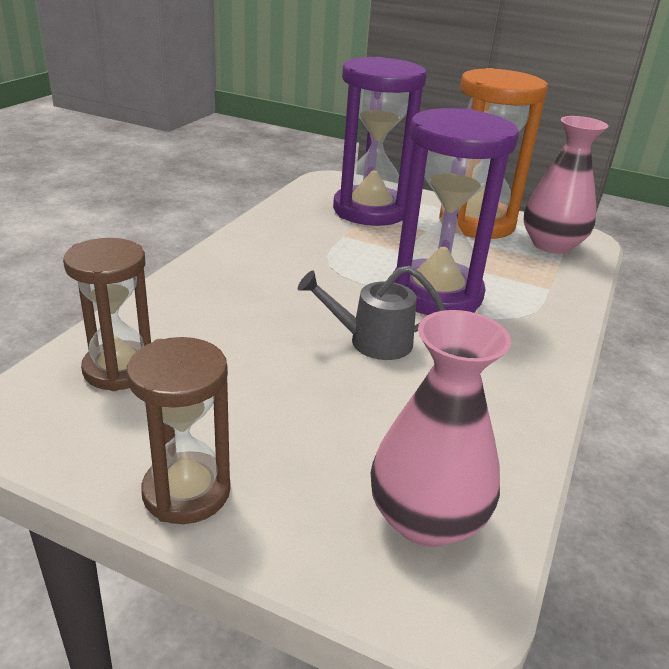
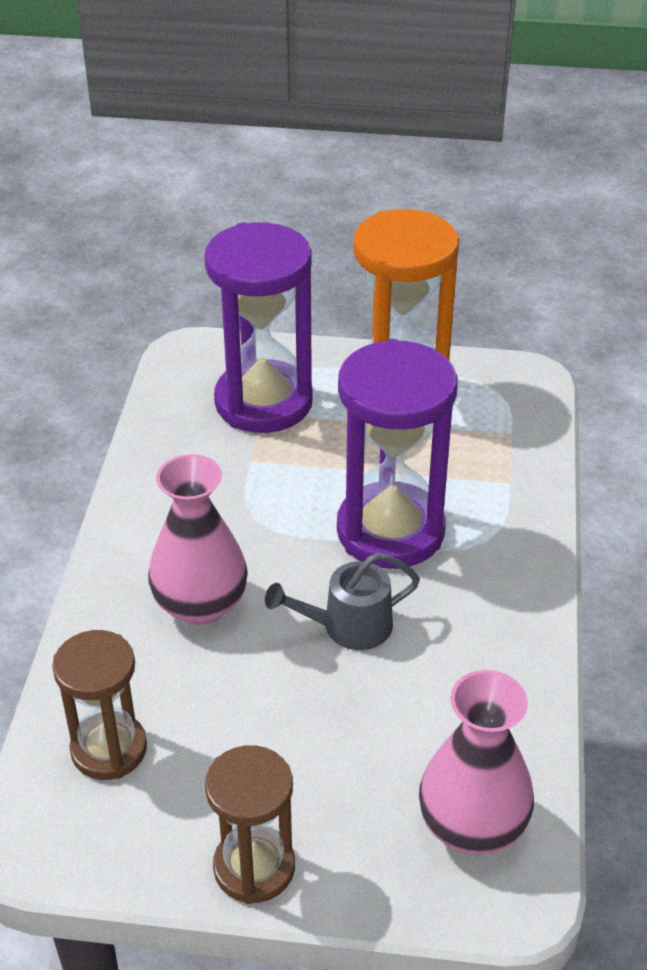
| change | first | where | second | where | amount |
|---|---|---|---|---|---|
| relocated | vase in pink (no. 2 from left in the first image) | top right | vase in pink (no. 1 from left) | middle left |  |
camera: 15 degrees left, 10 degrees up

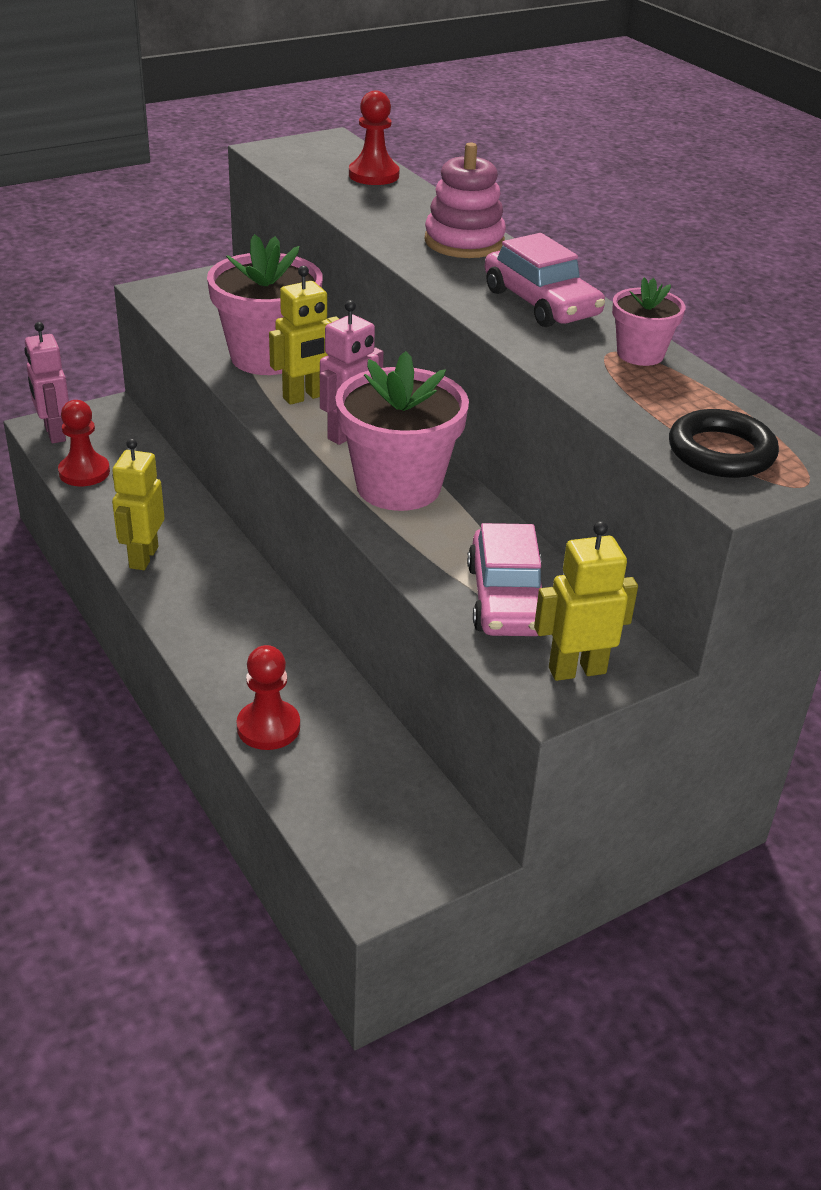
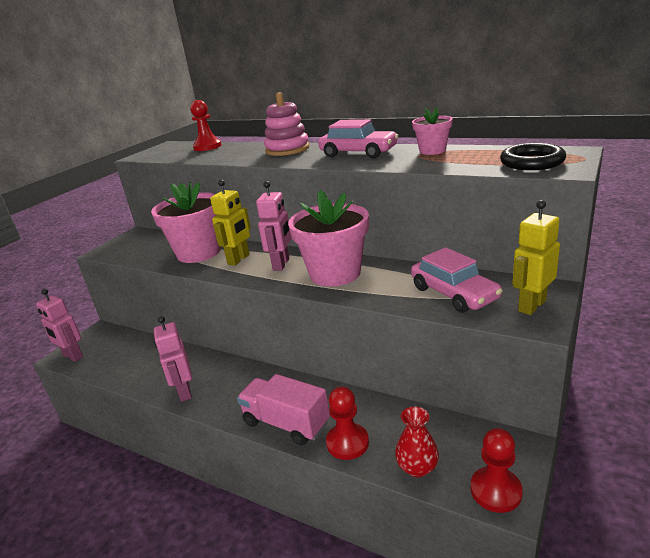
| change | first | where | second | where | amount |
|---|---|---|---|---|---|
| relocated | pawn in red (no. 1 from left in the first image) | middle left | pawn in red (no. 3 from left) | bottom right |  |
| colour | robot in yellow (no. 1 from left) | middle left | robot in pink (no. 2 from left) | middle left |  |
| appeared |  |  | truck in pink | bottom centre |  |
| appeared |  |  | vase in red | bottom centre |  |
camera: 25 degrees left, 10 degrees down

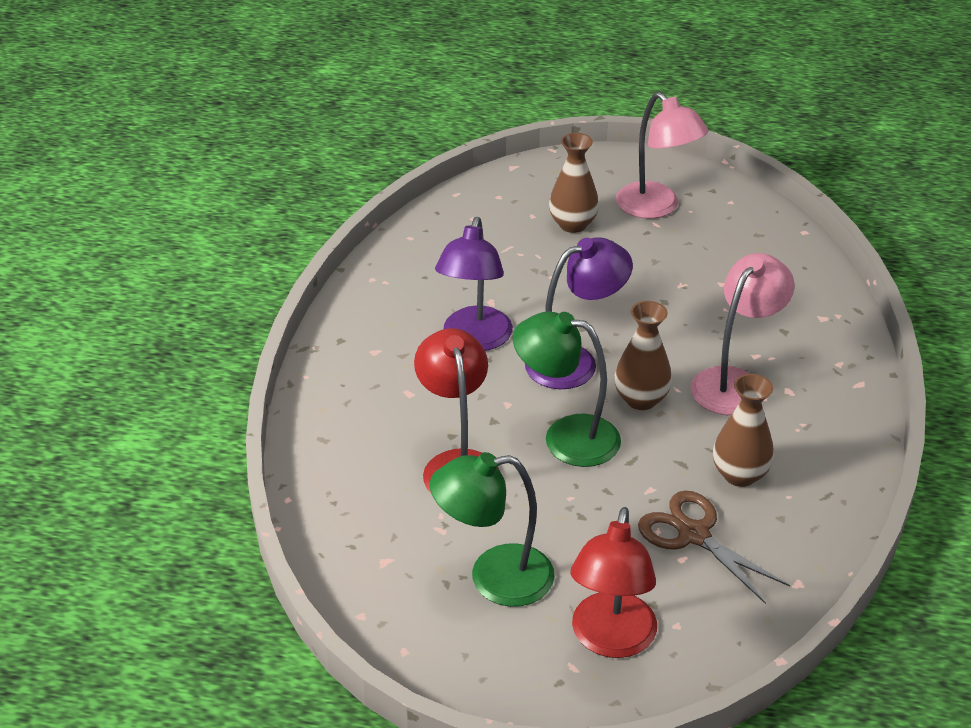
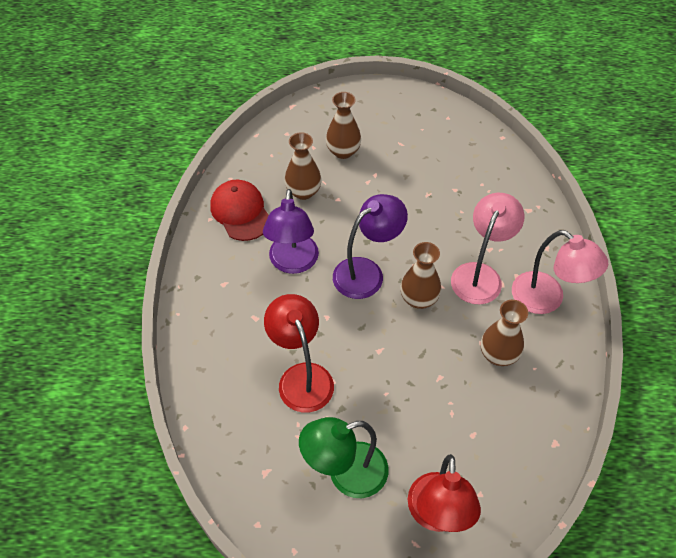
| change | first | where | second | where | amount |
|---|---|---|---|---|---|
| relocated | lamp in pink (no. 1 from left in the first image) | top right | lamp in pink (no. 2 from left) | middle right |  |
| missing | lamp in green (no. 2 from left) | centre |  |  |  |
| missing | scissors in brown | bottom right |  |  |  |
| appeared |  |  | vase in brown (no. 1 from left) | top centre |  |
| appeared |  |  | cap in red | centre |  |
camera: 10 degrees left, 15 degrees up

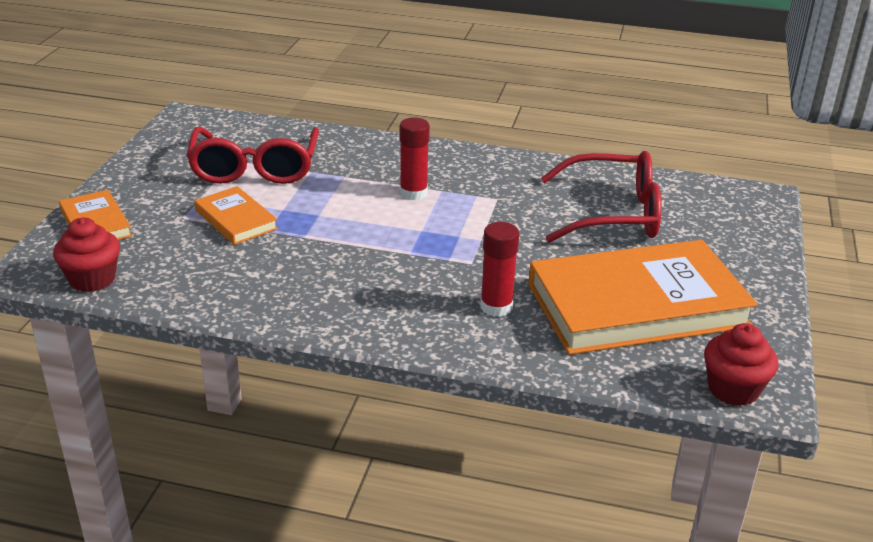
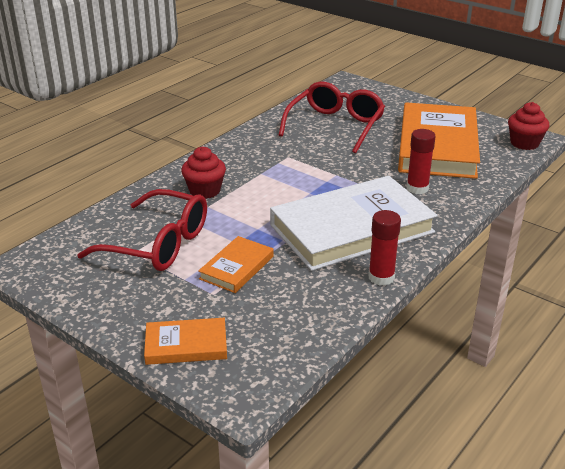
| change | first | where | second | where | amount |
|---|---|---|---|---|---|
| relocated | glue stick in red (no. 1 from left) | top centre |  | middle right |  |
| spun | book in orange (no. 2 from left) | middle left |  | centre | 45 degrees counterclockwise |
| relocated | cupcake in red (no. 1 from left) | middle left |  | centre |  |
| appeared |  |  | book in white | centre |  |
camera: 65 degrees left, 0 degrees up

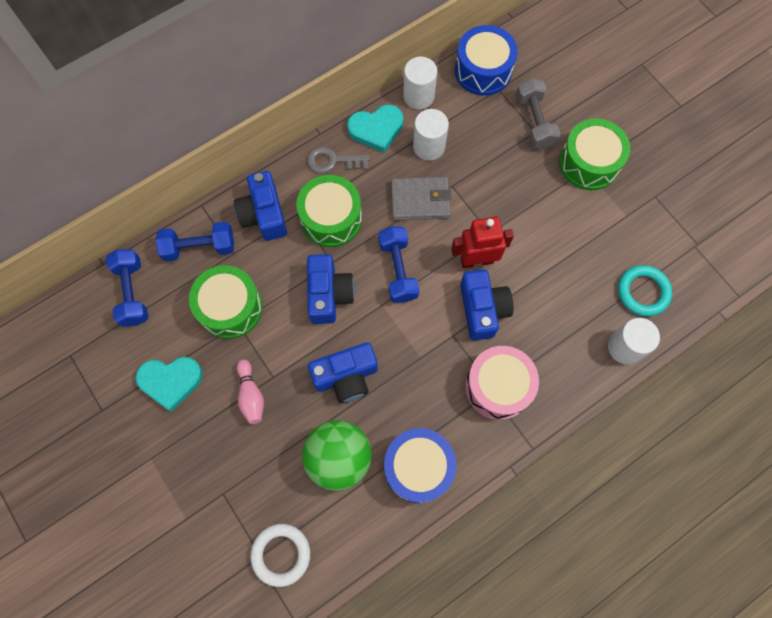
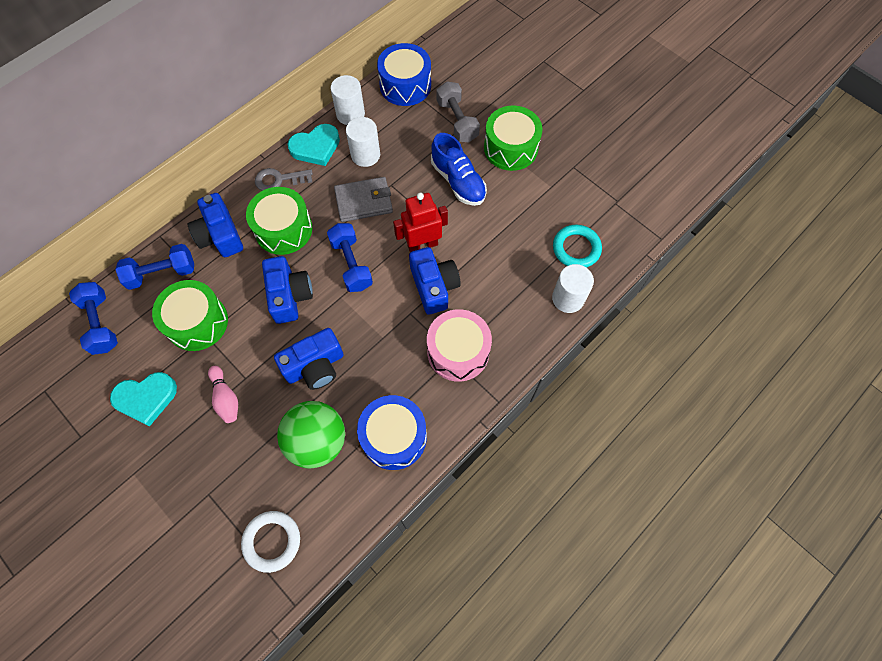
| change | first | where | second | where | amount |
|---|---|---|---|---|---|
| appeared |  |  | shoe in blue | top centre |  |
camera: 10 degrees left, 5 degrees down

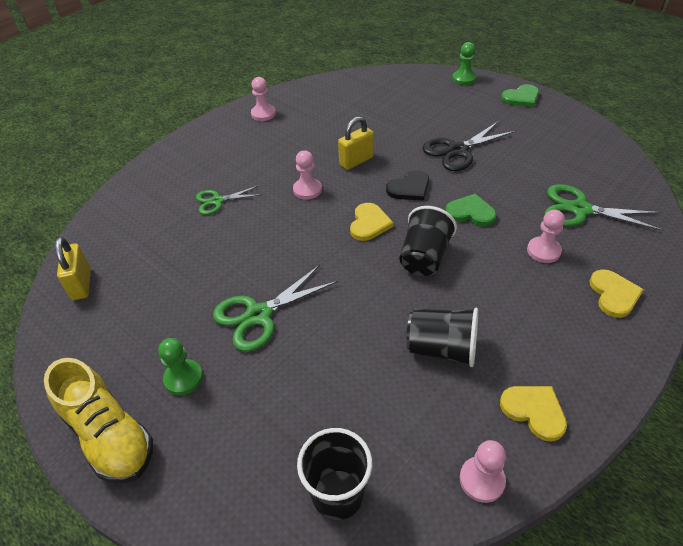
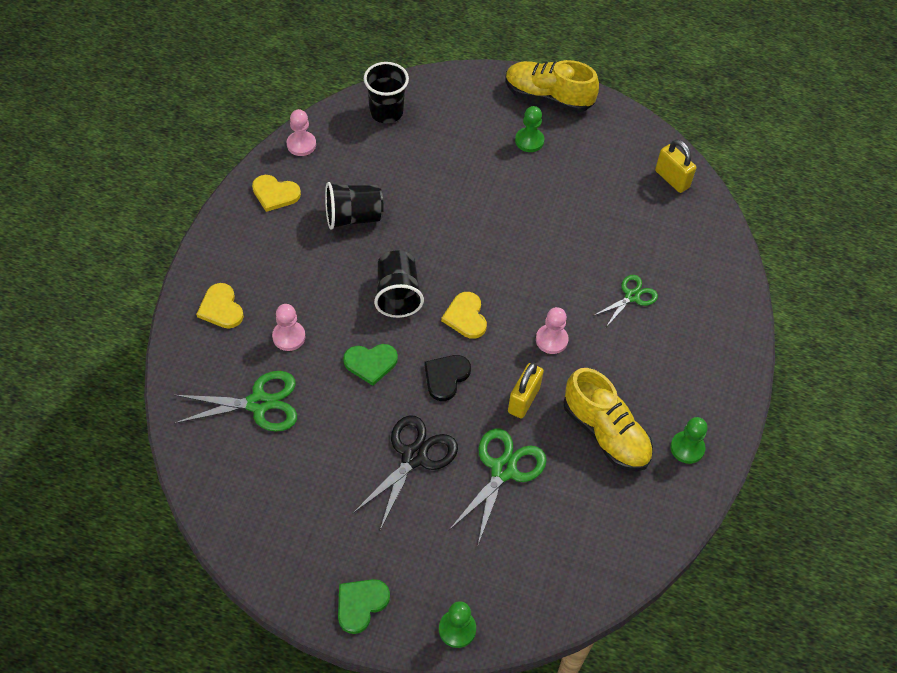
| change | first | where | second | where | amount |
|---|---|---|---|---|---|
| colour | pawn in pink (no. 1 from left) | top centre | pawn in green (no. 3 from left) | middle right |  |
| relocated | scissors in green (no. 2 from left) | centre |  | bottom centre |  |
| appeared |  |  | shoe in yellow (no. 2 from left) | middle right |  |
camera: 150 degrees right, 10 degrees up

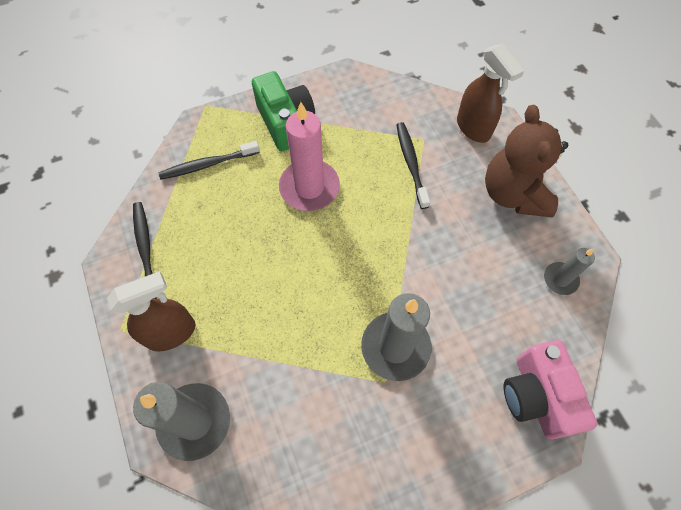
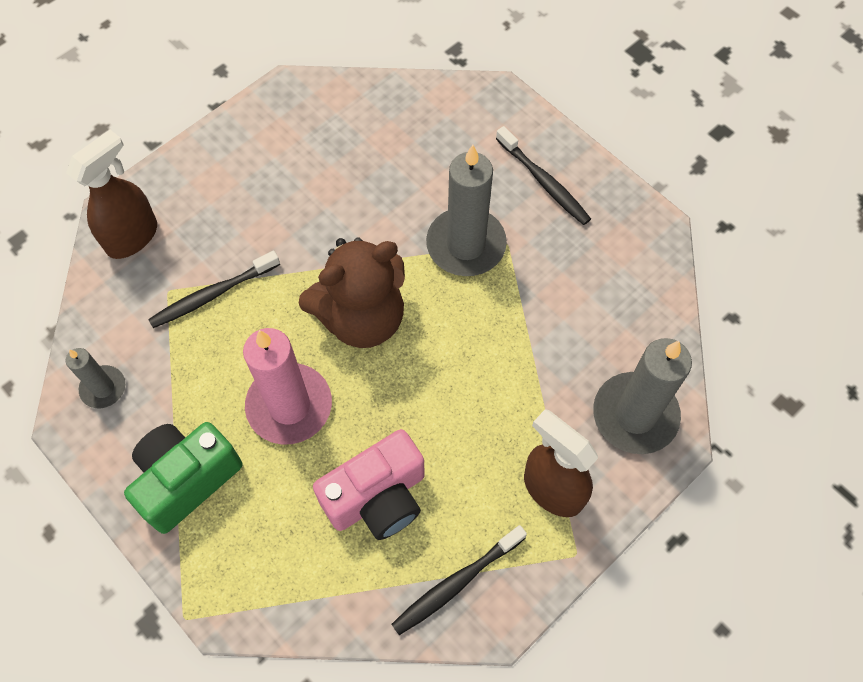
| change | first | where | second | where | amount |
|---|---|---|---|---|---|
| relocated | teddy bear in brown | top right |  | centre |  |
| relocated | toothbrush in black (no. 2 from left in the first image) | top left | toothbrush in black (no. 3 from left) | top centre |  |
| relocated | candle in grey (no. 3 from left in the first image) | middle right | candle in grey (no. 1 from left) | middle left |  |
| relocated | camera in pink | bottom right |  | bottom centre |  |
camera: 110 degrees left, 0 degrees up

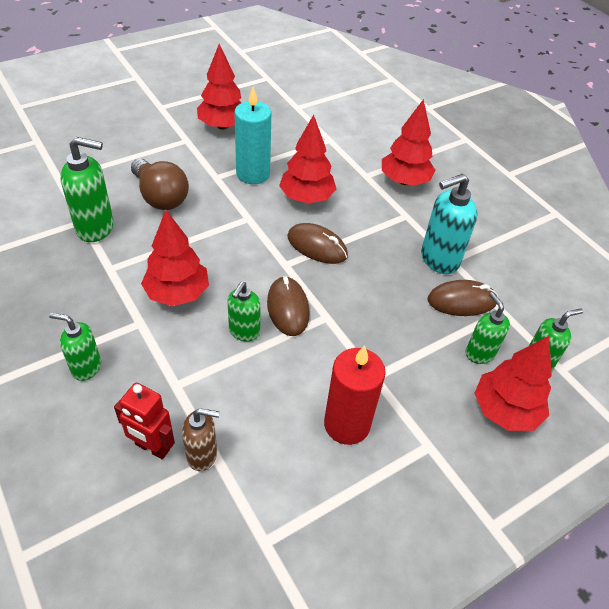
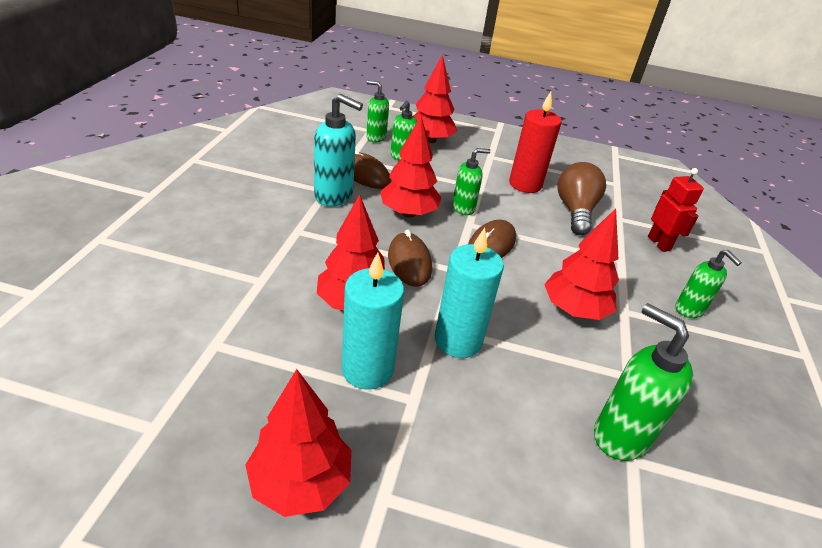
| change | first | where | second | where | amount |
|---|---|---|---|---|---|
| relocated | tree in red (no. 4 from left in the first image) | top right | tree in red (no. 3 from left) | top centre |  |
| relocated | light bulb in brown | top left |  | middle right |  |
| relocated | soap dispenser in green (no. 3 from left) | centre |  | top centre |  |
| missing | soap dispenser in brown | bottom left |  |  |  |
| appeared |  |  | candle in turquoise (no. 2 from left) | centre |  |
camera: 135 degrees left, 10 degrees down

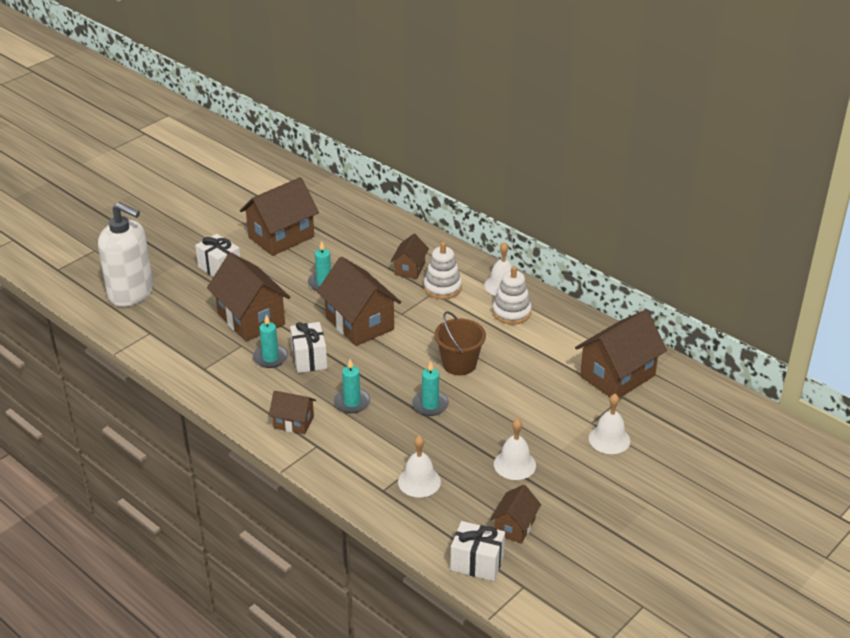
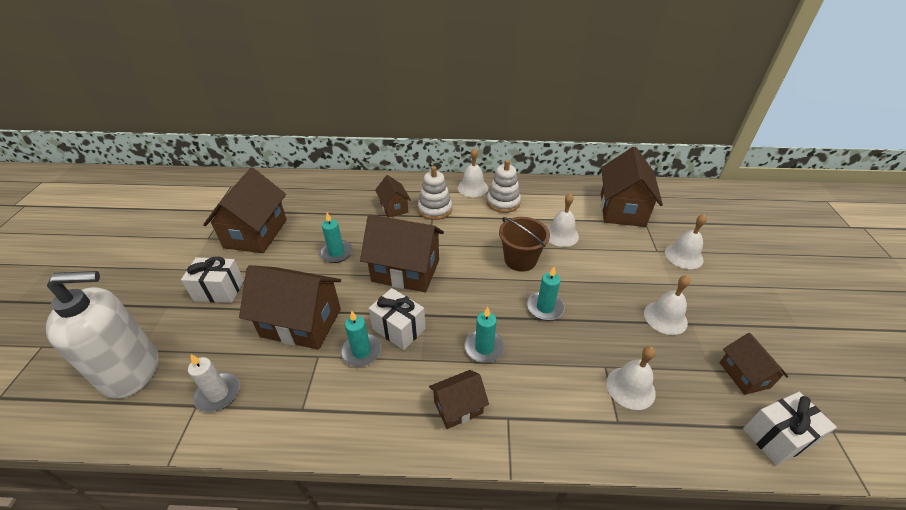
| change | first | where | second | where | amount |
|---|---|---|---|---|---|
| appeared |  |  | bell in white (no. 2 from left) | centre |  |
| appeared |  |  | candle in white | bottom left |  |
camera: 40 degrees left, 5 degrees up

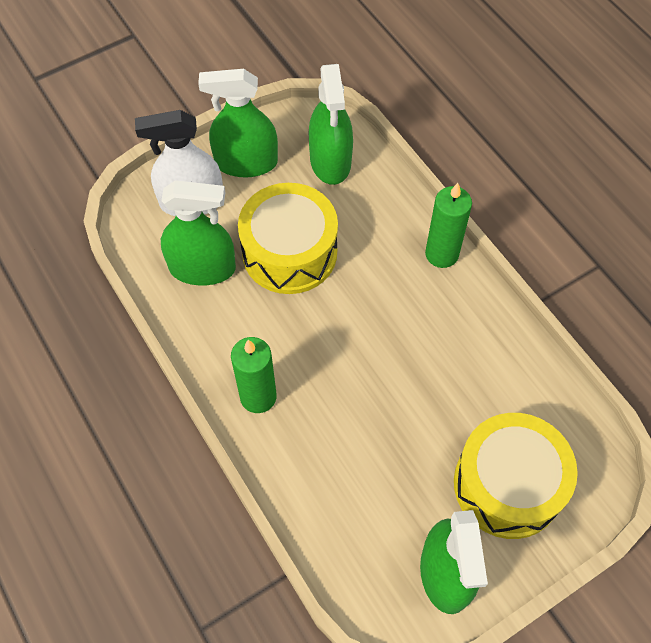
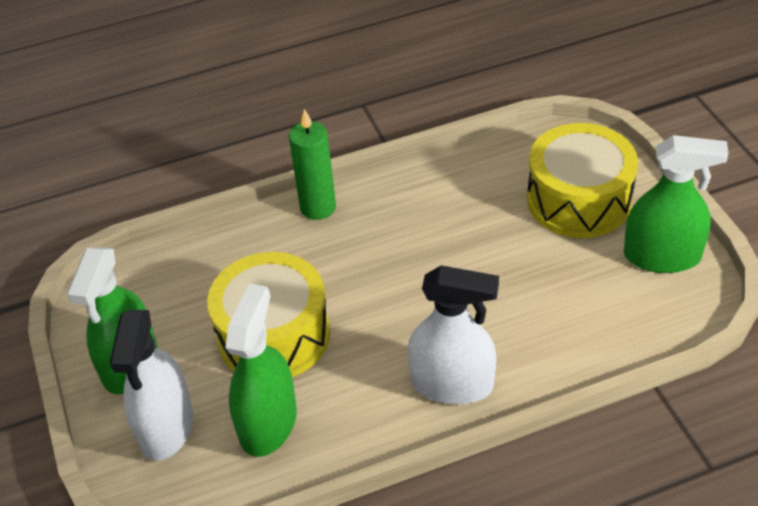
| change | first | where | second | where | amount |
|---|---|---|---|---|---|
| missing | spray bottle in green (no. 3 from left) | top centre |  |  |  |
| exchanged | candle in green (no. 1 from left) | centre | spray bottle in white (no. 2 from left) | centre |  |
camera: 75 degrees left, 15 degrees down

